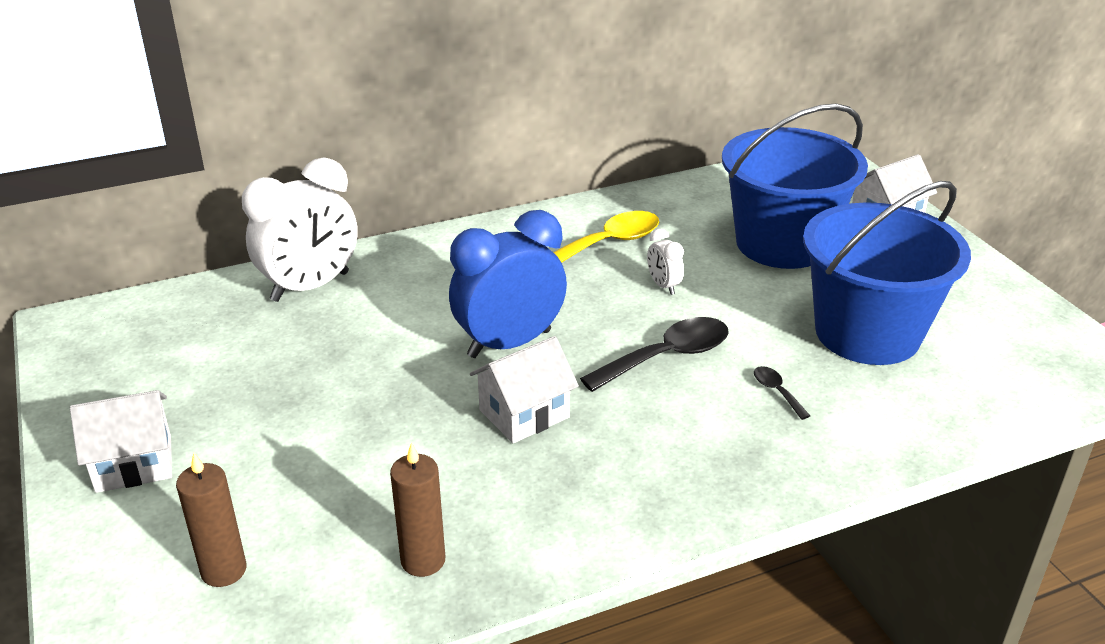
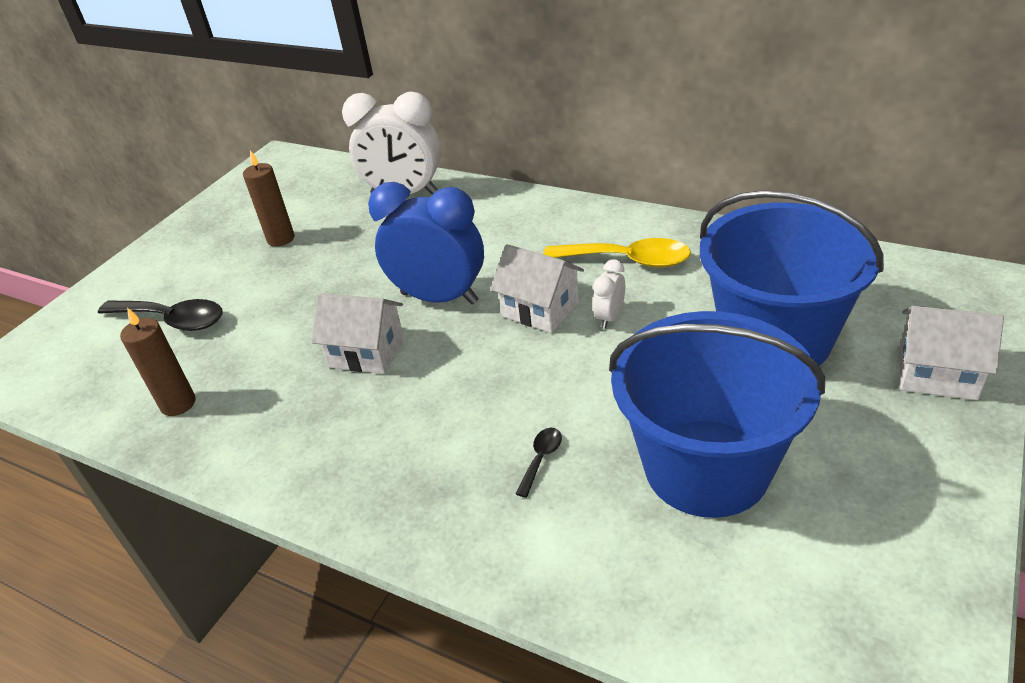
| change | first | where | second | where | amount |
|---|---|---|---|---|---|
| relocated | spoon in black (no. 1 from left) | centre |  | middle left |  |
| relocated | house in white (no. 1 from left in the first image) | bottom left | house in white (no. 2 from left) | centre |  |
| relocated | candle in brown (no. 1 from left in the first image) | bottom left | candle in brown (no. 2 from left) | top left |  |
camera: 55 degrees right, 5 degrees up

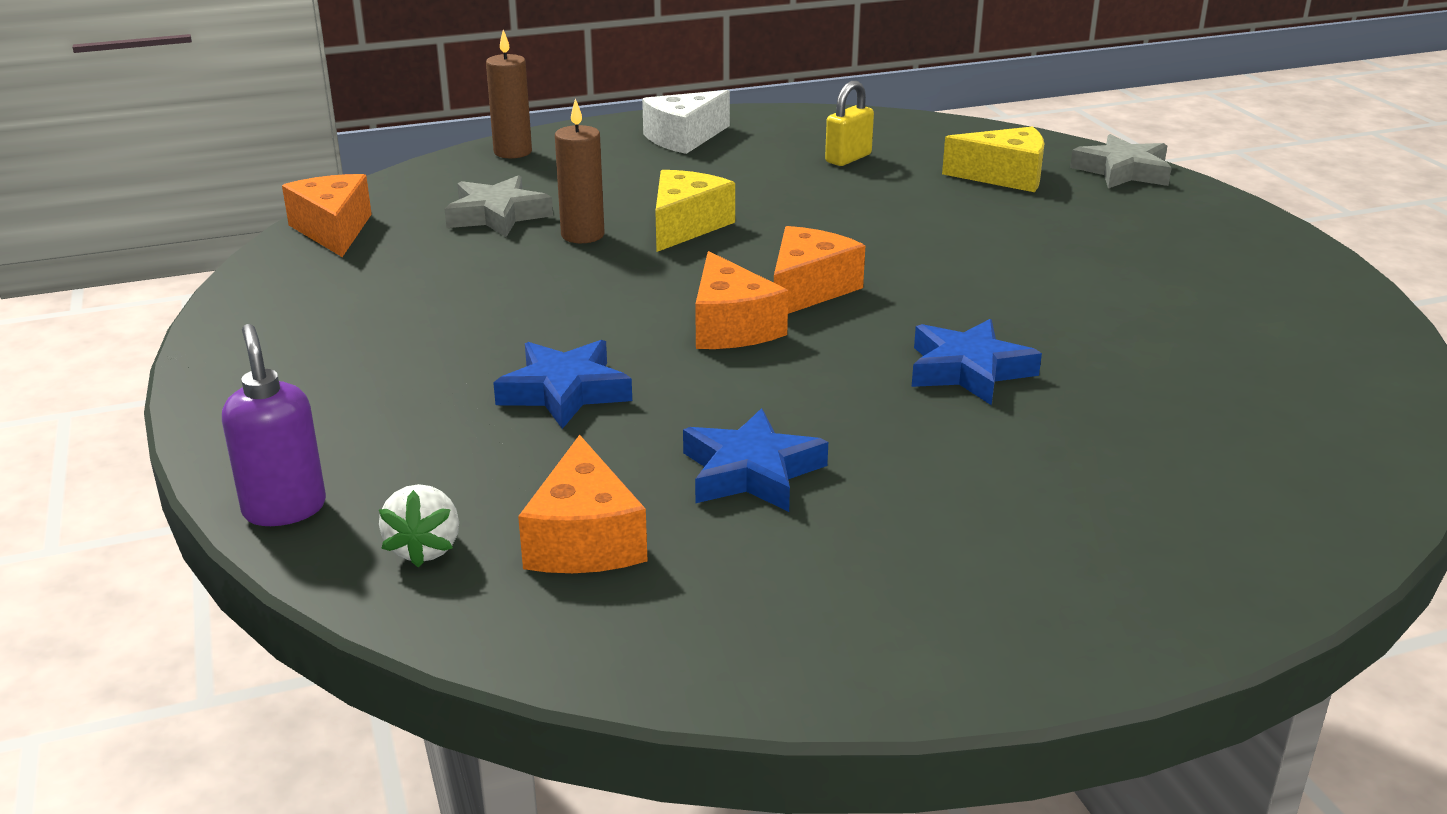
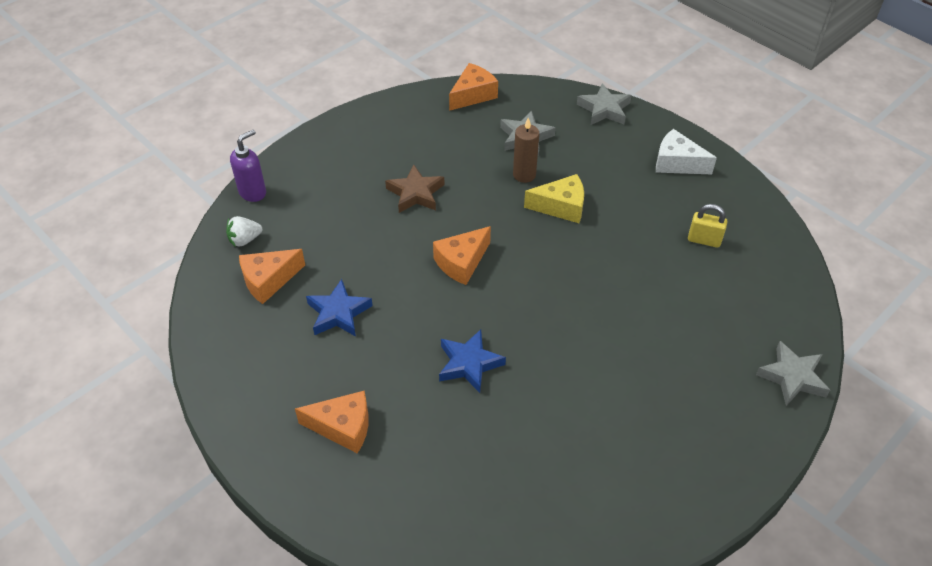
| change | first | where | second | where | amount |
|---|---|---|---|---|---|
| exchanged | candle in brown (no. 1 from left) | top centre | star in grey (no. 2 from left) | top centre |  |
| missing | cheese in yellow (no. 2 from left) | top right |  |  |  |
| relocated | cheese in orange (no. 4 from left in the first image) | top centre | cheese in orange (no. 2 from left) | bottom centre |  |
| missing | star in blue (no. 1 from left) | centre |  |  |  |
| appeared |  |  | star in brown | top centre |  |
camera: 65 degrees right, 20 degrees up

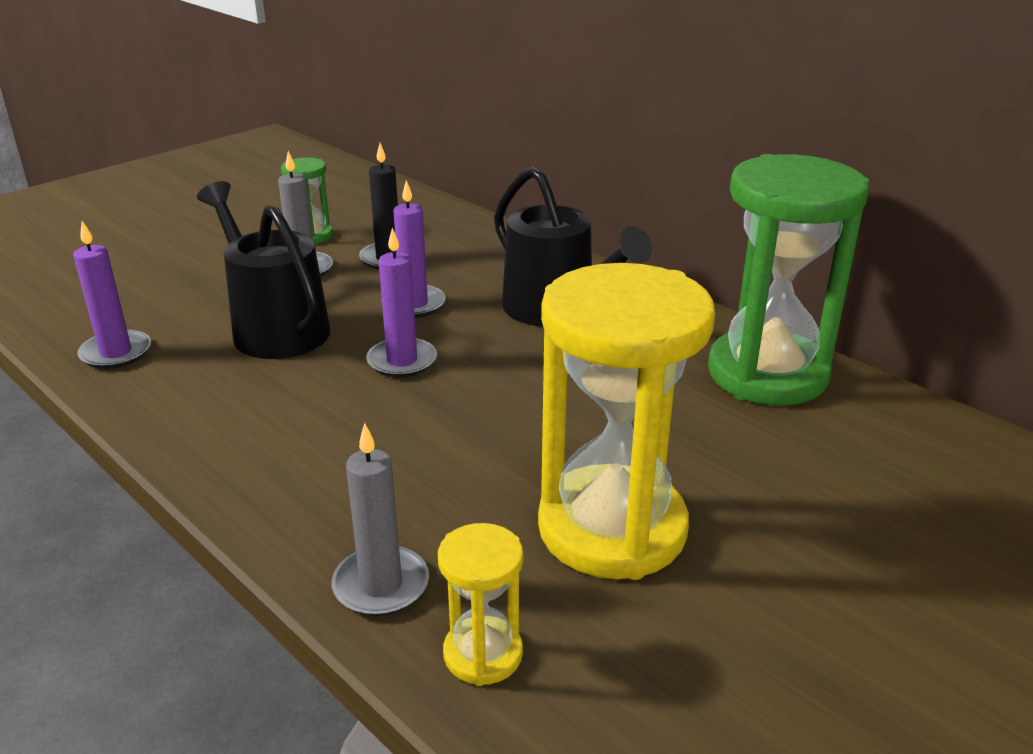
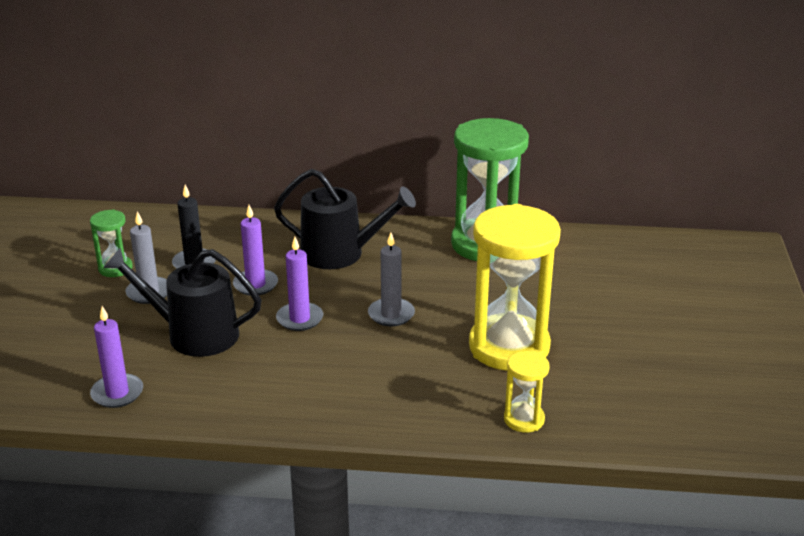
| change | first | where | second | where | amount |
|---|---|---|---|---|---|
| relocated | candle in grey (no. 2 from left) | bottom centre |  | centre |  |
camera: 40 degrees left, 0 degrees up

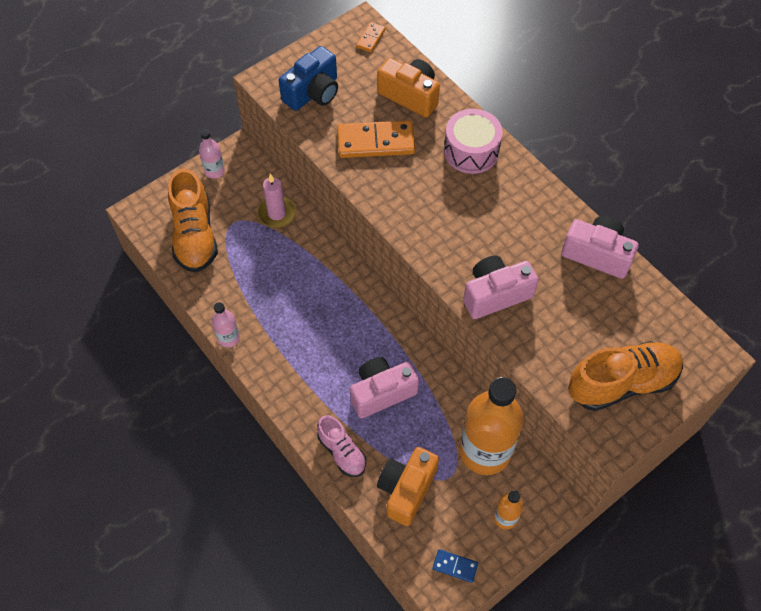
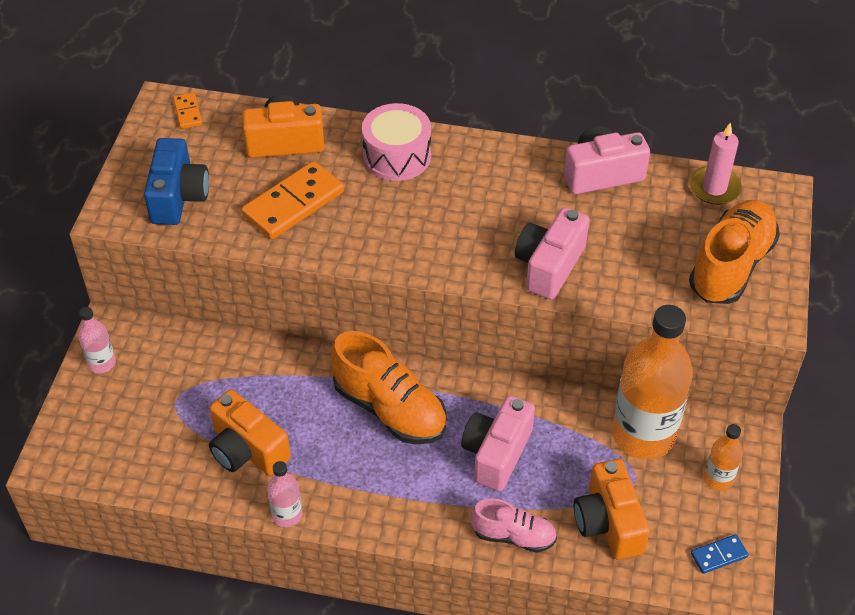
| change | first | where | second | where | amount |
|---|---|---|---|---|---|
| relocated | shoe in orange (no. 1 from left) | middle left |  | centre |  |
| relocated | candle in pink | top centre |  | top right |  |
| appeared |  |  | camera in orange (no. 1 from left) | bottom left |  |
camera: 40 degrees left, 10 degrees down

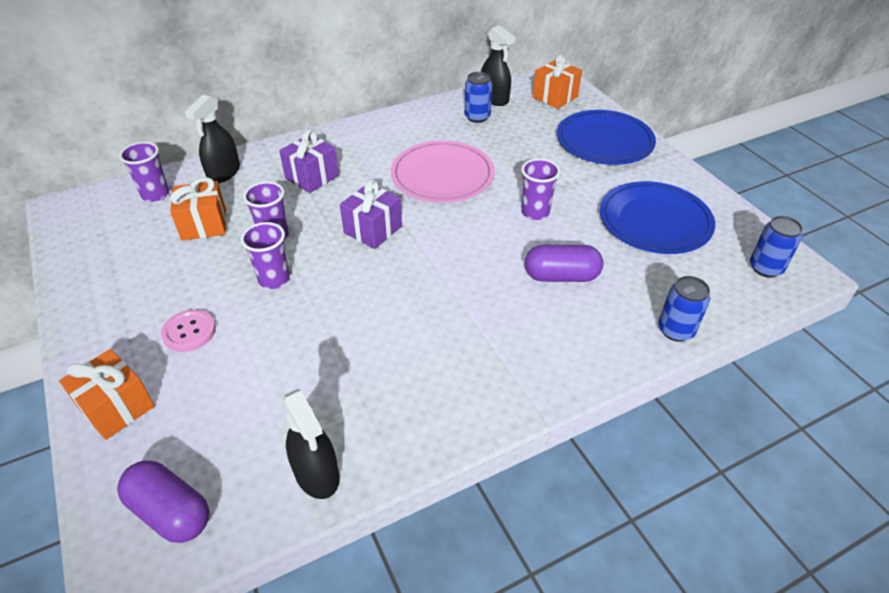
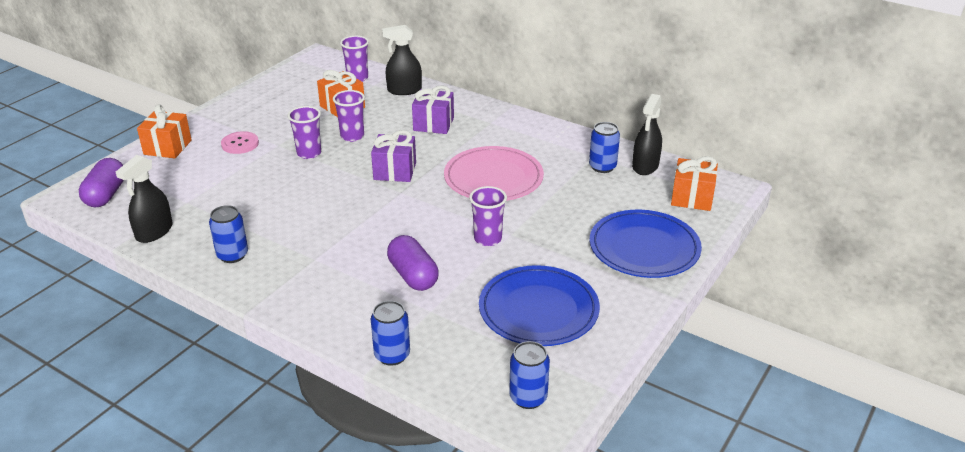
| change | first | where | second | where | amount |
|---|---|---|---|---|---|
| appeared |  |  | can in blue (no. 1 from left) | middle left |  |
camera: 60 degrees right, 10 degrees down

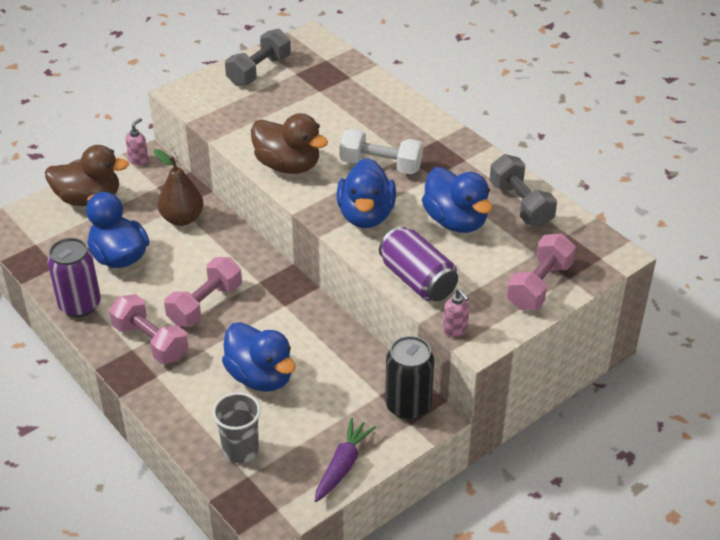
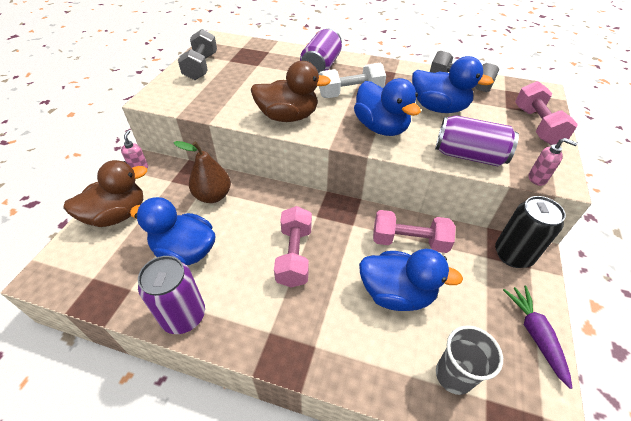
| change | first | where | second | where | amount |
|---|---|---|---|---|---|
| relocated | dumbbell in pink (no. 1 from left in the first image) | middle left | dumbbell in pink (no. 2 from left) | centre |  |
| appeared |  |  | can in purple (no. 2 from left) | top centre |  |
camera: 35 degrees left, 5 degrees up

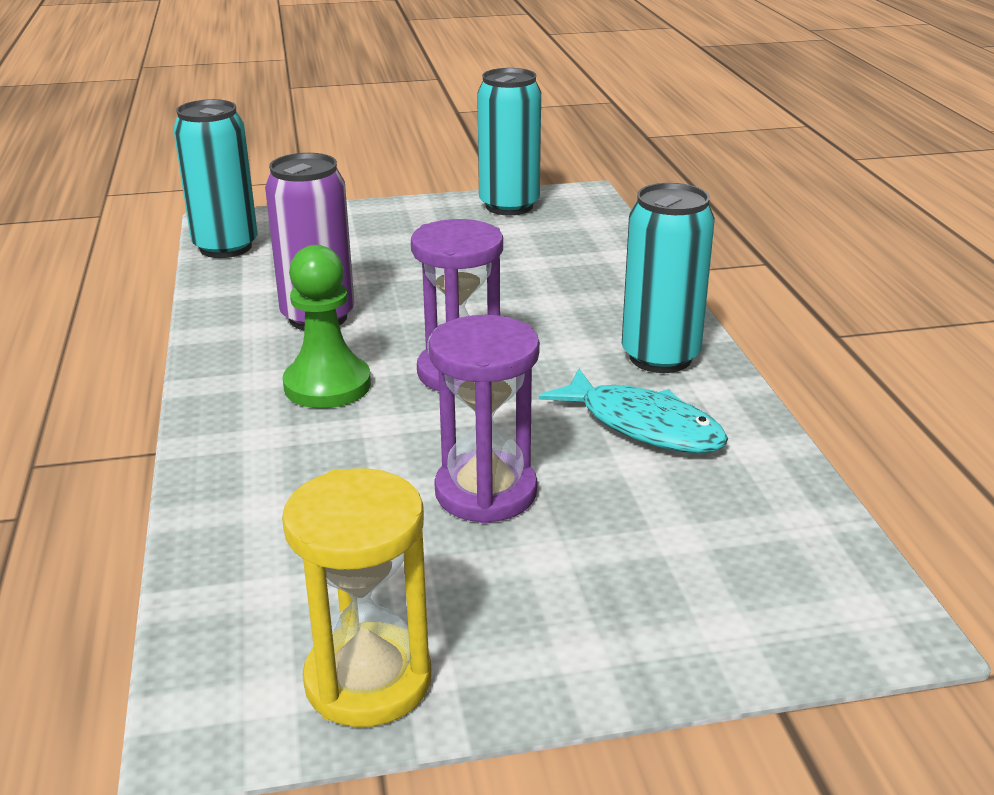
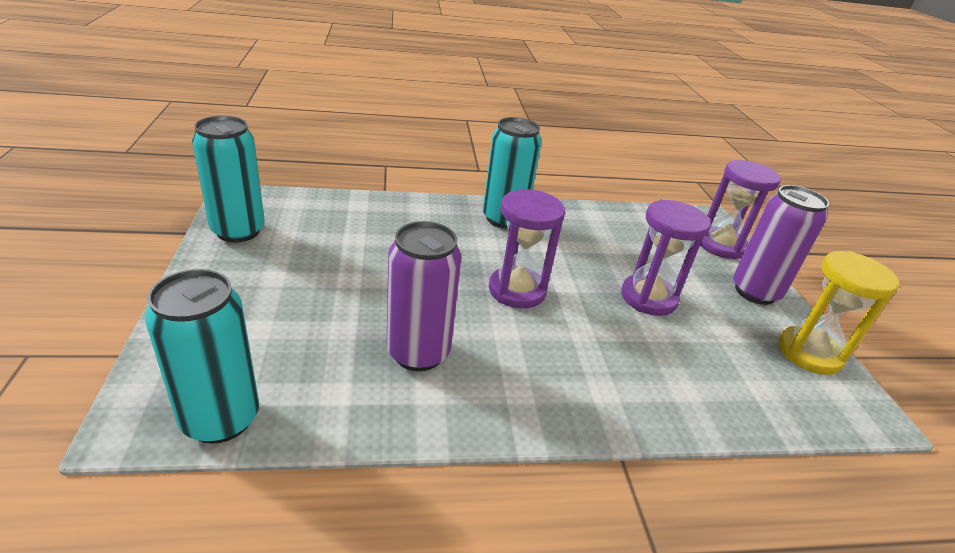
| change | first | where | second | where | amount |
|---|---|---|---|---|---|
| missing | pawn in green | middle left |  |  |  |
| missing | fish in turquoise | centre |  |  |  |
| appeared |  |  | hourglass in purple (no. 3 from left) | middle right |  |
| appeared |  |  | can in purple (no. 2 from left) | middle right |  |
camera: 90 degrees left, 5 degrees up

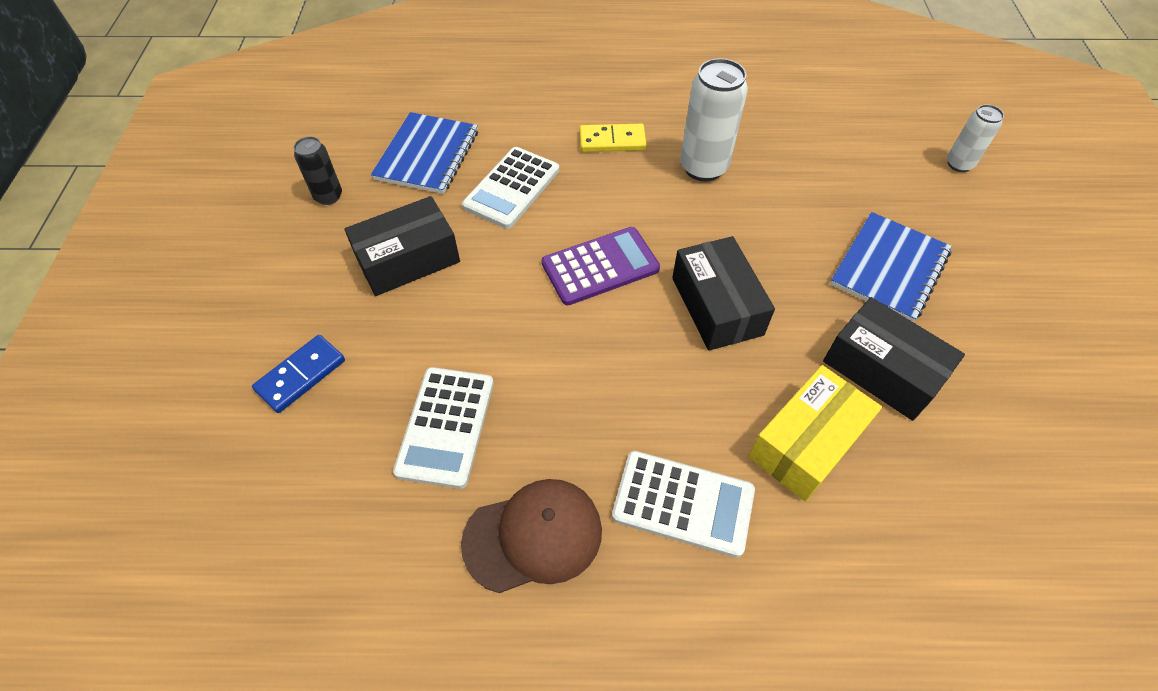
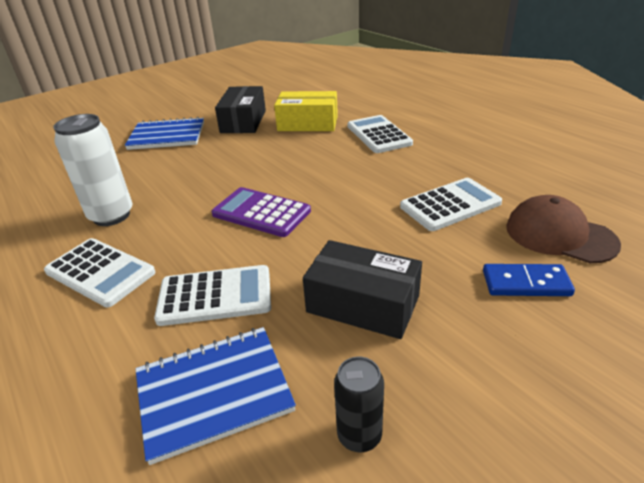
| change | first | where | second | where | amount |
|---|---|---|---|---|---|
| missing | can in white (no. 2 from left) | top right |  |  |  |
| exchanged | domino in yellow | top centre | calculator in white (no. 1 from left) | middle left |  |
| missing | box in black (no. 2 from left) | centre |  |  |  |
| relocated | cap in brown | bottom centre |  | middle right |  |
camera: 125 degrees left, 20 degrees down

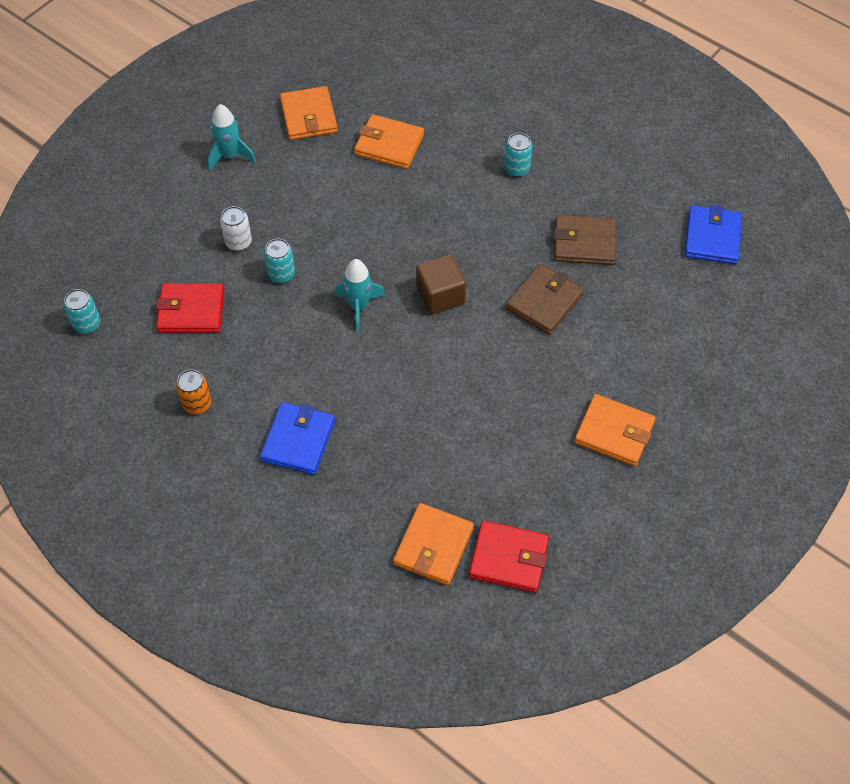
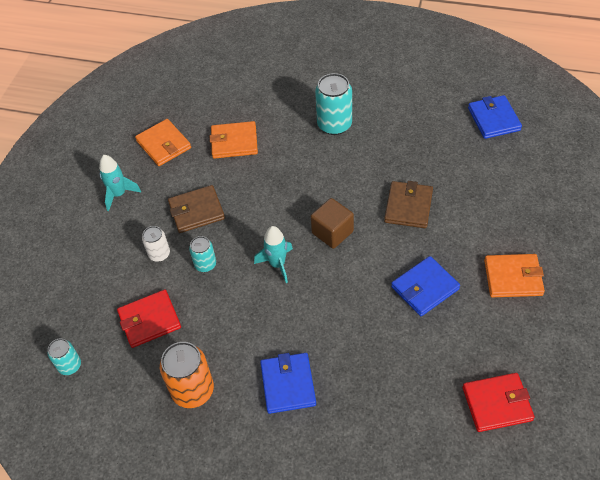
| change | first | where | second | where | amount |
|---|---|---|---|---|---|
| size | can in turquoise (no. 3 from left) | top centre |  | top centre | x1.74 |
| relocated | wallet in brown (no. 2 from left in the first image) | top right | wallet in brown (no. 1 from left) | middle left |  |
| size | can in orange | middle left |  | bottom left | x1.74 |
| missing | wallet in orange (no. 3 from left) | bottom centre |  |  |  |
| appeared |  |  | wallet in blue (no. 2 from left) | middle right |  |
camera: 20 degrees left, 5 degrees down

